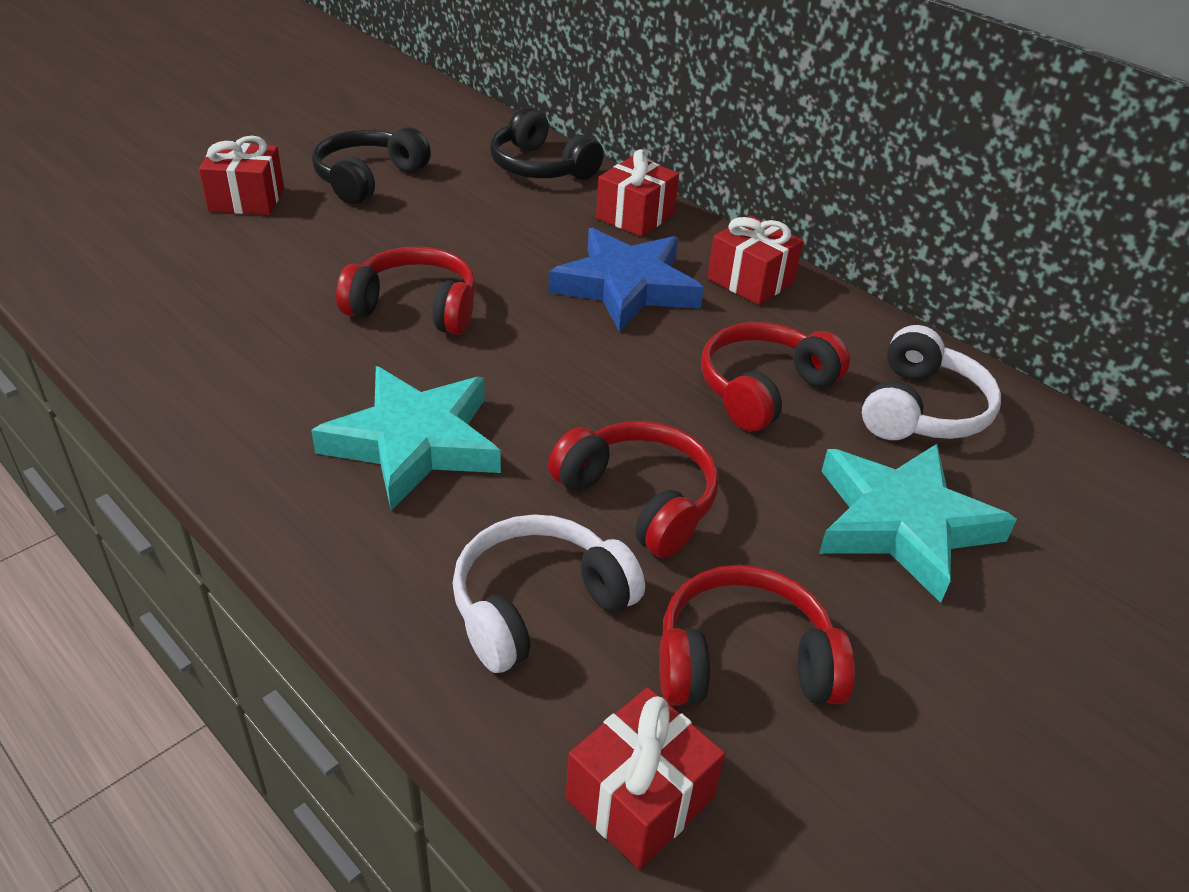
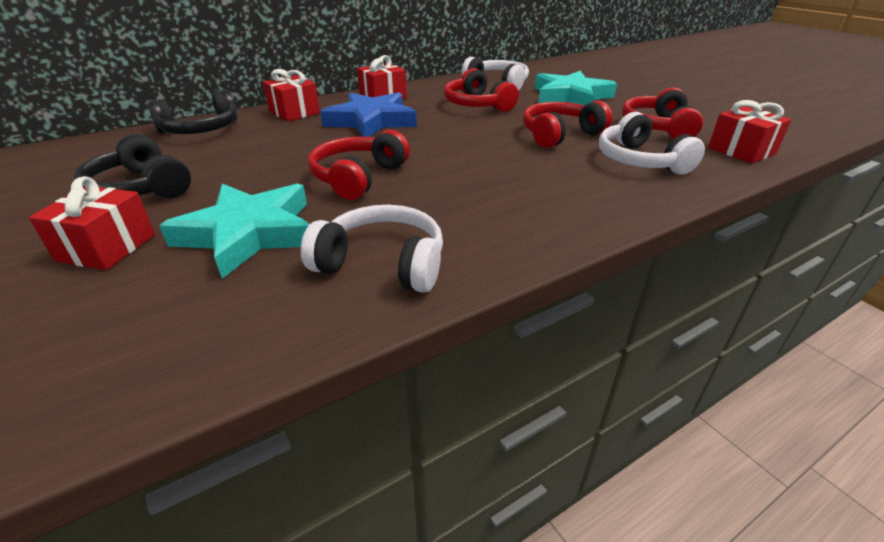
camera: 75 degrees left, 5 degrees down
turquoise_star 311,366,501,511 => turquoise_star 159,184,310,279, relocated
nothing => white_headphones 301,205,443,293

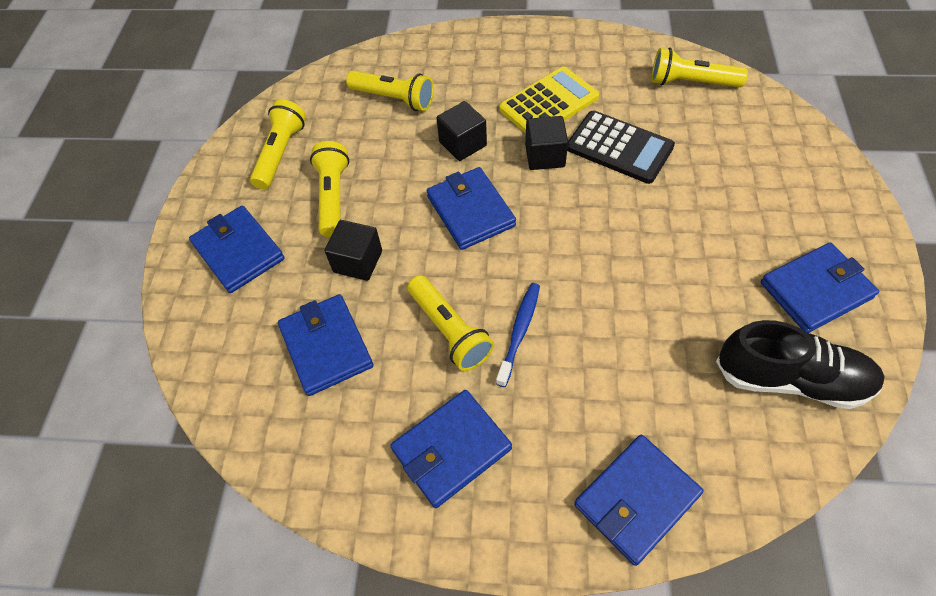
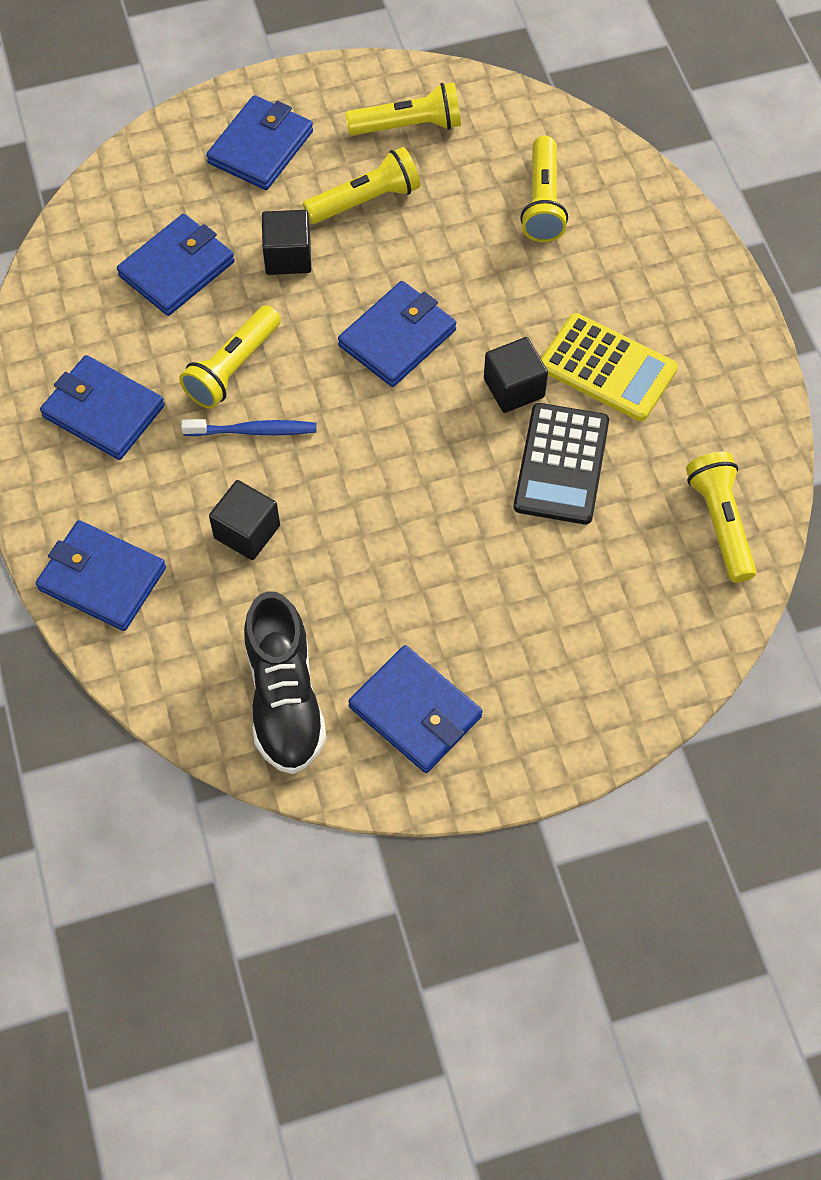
camera: 65 degrees right, 5 degrees up
black_cube 437,101,487,161 => black_cube 209,480,280,560, relocated

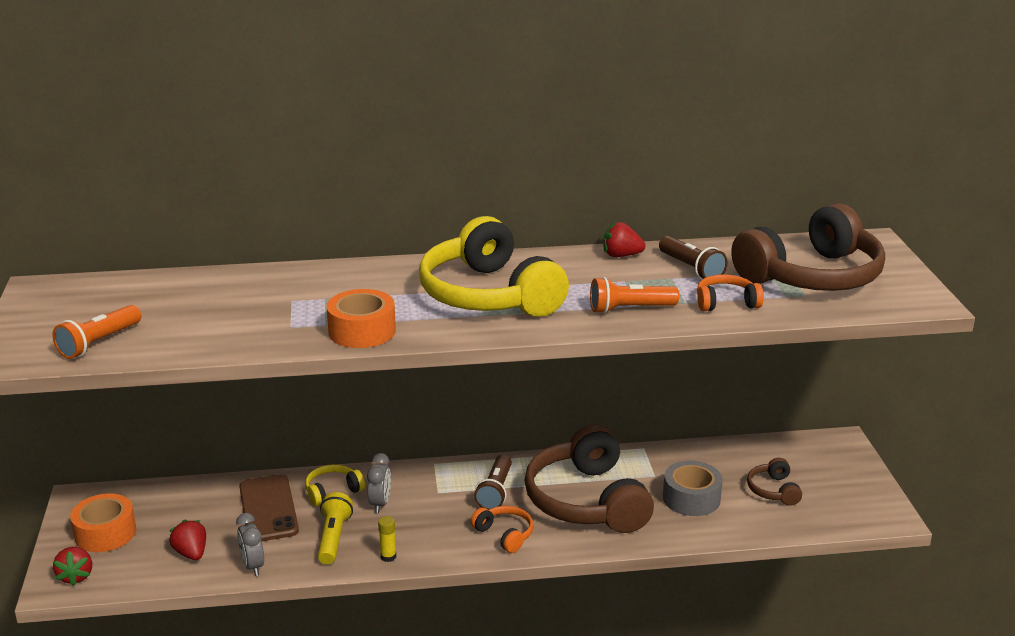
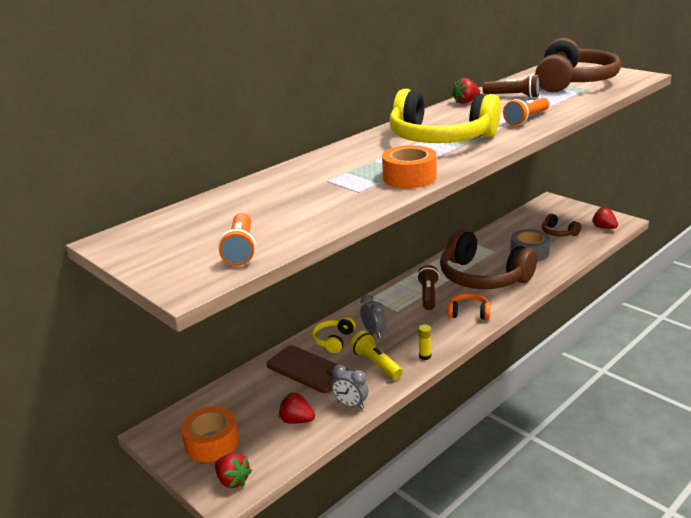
camera: 35 degrees left, 0 degrees up
brown_flashlight 474,454,512,510 => brown_flashlight 417,265,440,310, 150 degrees counterclockwise
orange_headphones 697,274,764,311 => nothing
nothing => red_strawberry 592,207,618,229

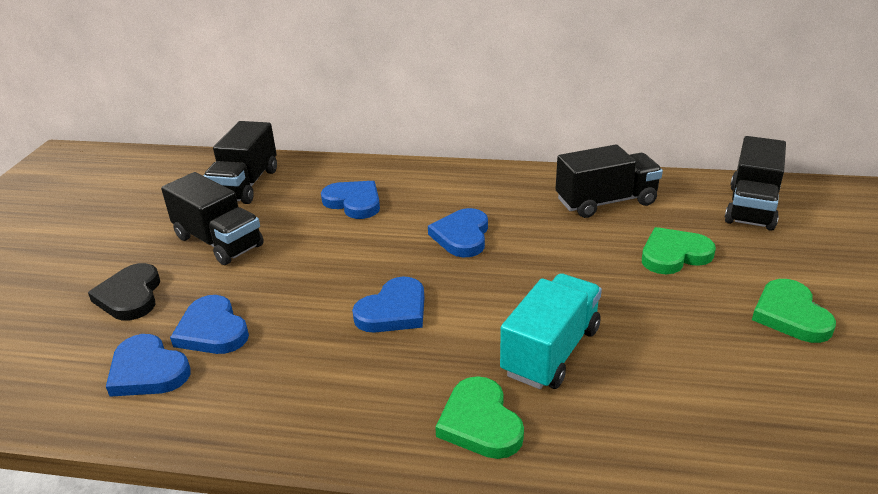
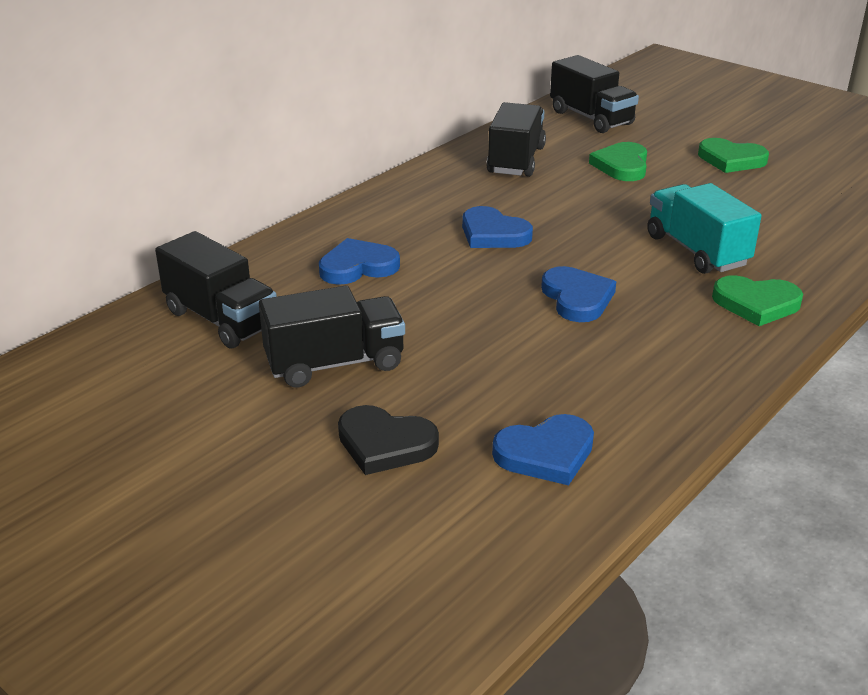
camera: 60 degrees left, 0 degrees up
blue_heart 170,295,249,354 => nothing

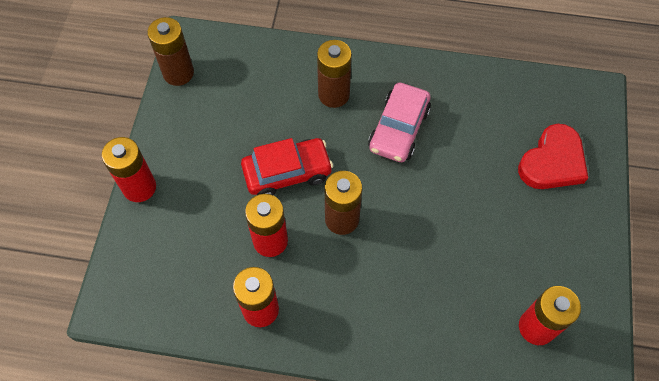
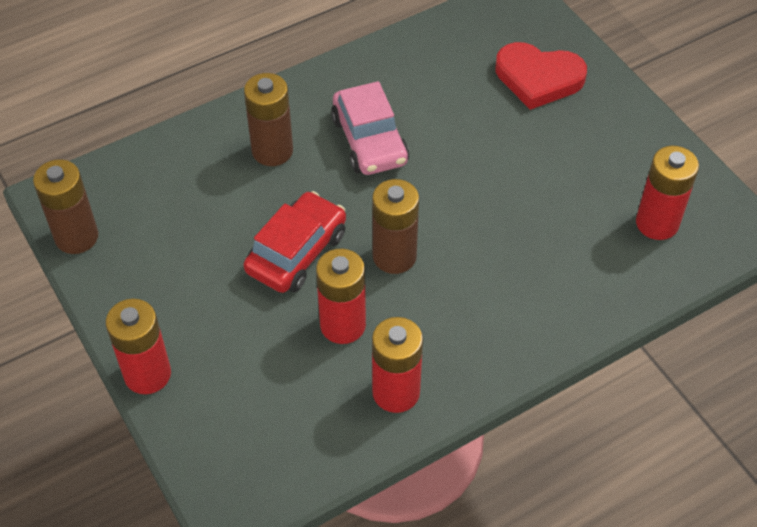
camera: 40 degrees left, 10 degrees down
red_heart 518,124,588,189 => red_heart 496,42,587,110, 105 degrees clockwise

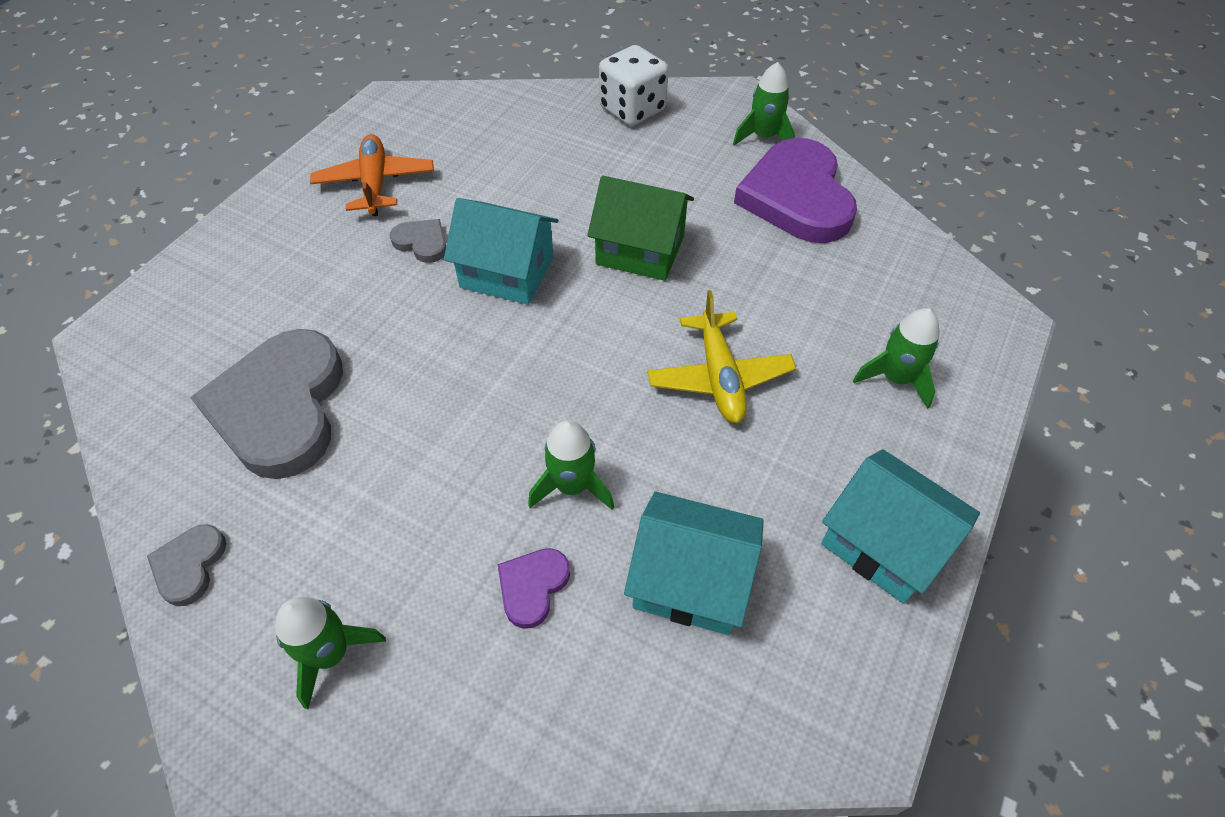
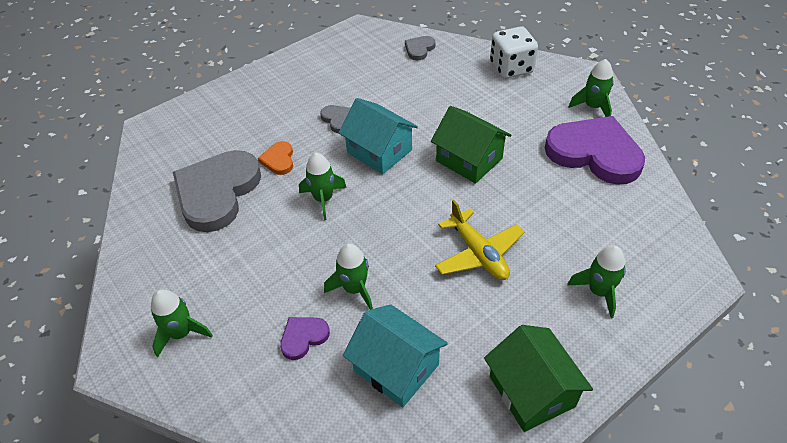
camera: 25 degrees right, 5 degrees down
grey_heart 147,524,227,606 => grey_heart 405,36,435,60, relocated
orange_plane 310,134,434,216 => nothing
yellow_plane 647,290,796,423 => yellow_plane 435,200,524,280, 45 degrees counterclockwise
purple_heart 734,138,857,243 => purple_heart 545,116,645,185, 105 degrees clockwise
turquoise_house 821,449,980,604 => green_house 484,325,593,432
nothing => orange_heart 258,141,293,175
nothing => green_rocket 299,153,347,220

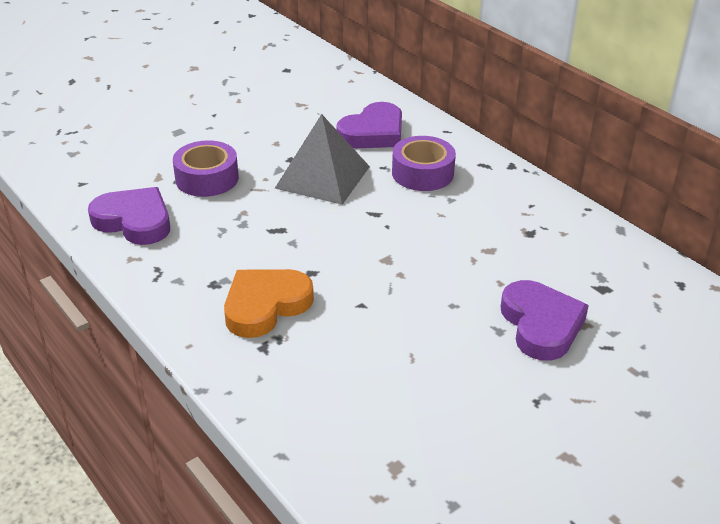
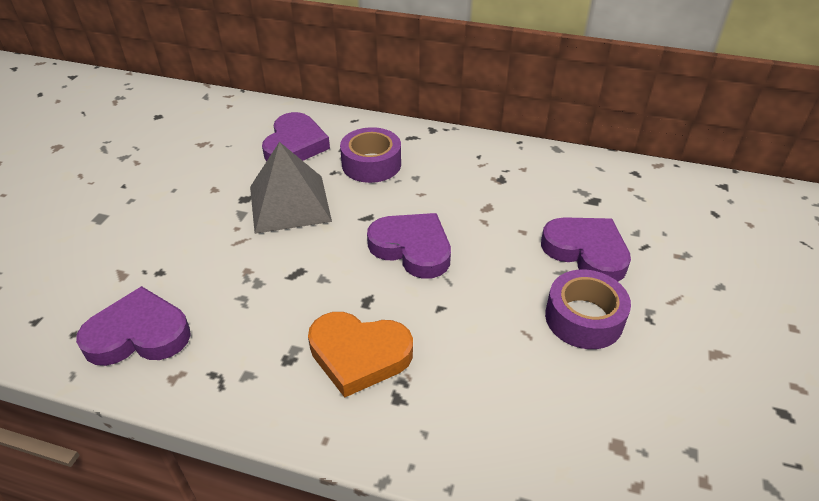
camera: 35 degrees left, 5 degrees up
purple_tape 173,140,239,197 => purple_tape 545,270,631,349, relocated
orange_heart 224,269,314,338 => orange_heart 308,312,413,398, 90 degrees counterclockwise
nothing => purple_heart 367,213,451,279

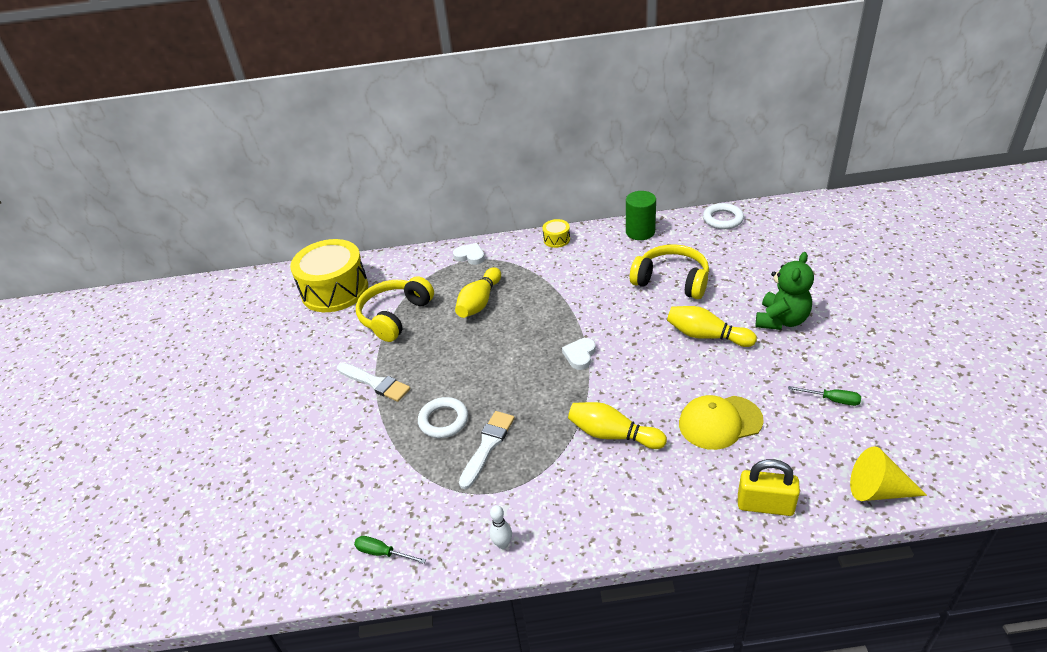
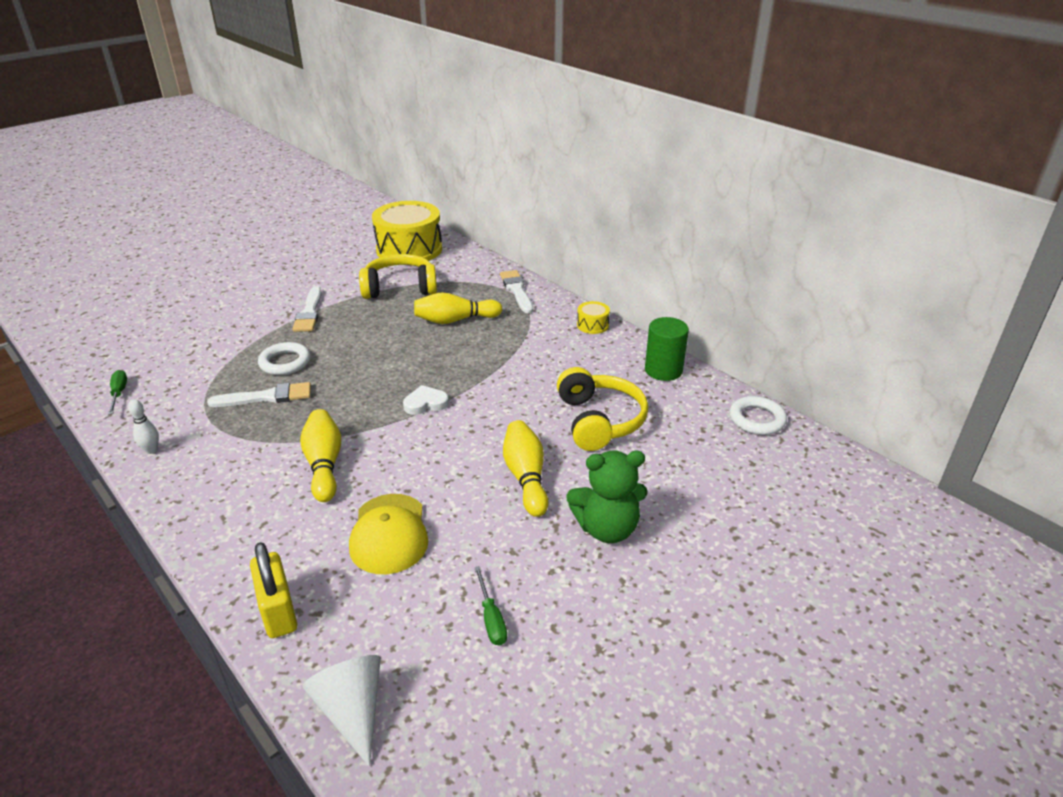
camera: 50 degrees right, 5 degrees down
white_heart 453,243,485,265 => white_brush 500,270,533,313
yellow_cap 679,395,764,450 => yellow_cap 349,494,428,574, 135 degrees counterclockwise
yellow_cone 850,446,927,501 => white_cone 302,655,381,767

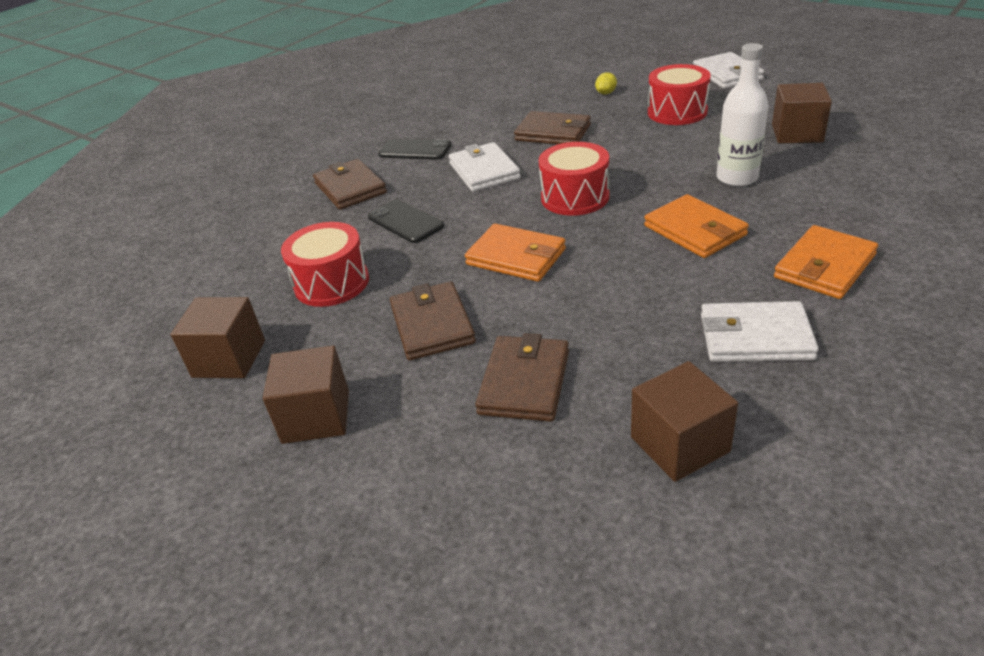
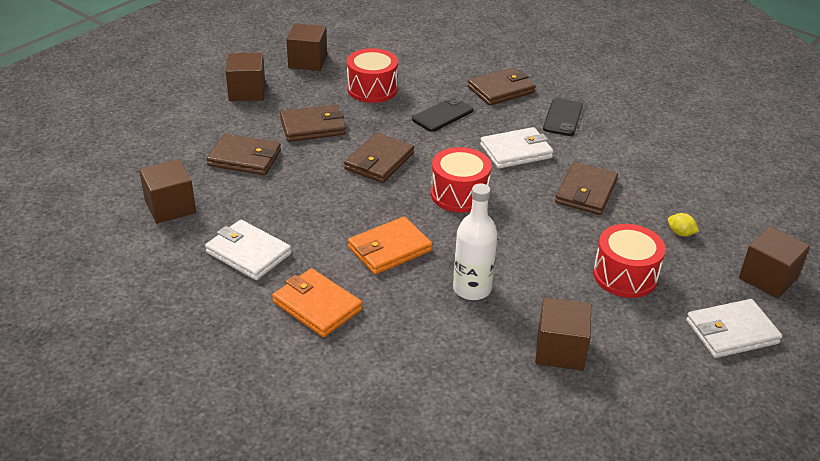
camera: 85 degrees right, 0 degrees up
orange_wallet 465,224,566,282 => brown_wallet 344,133,414,183
white_wallet 701,301,819,362 => white_wallet 205,220,291,280, 60 degrees counterclockwise
nothing => brown_cube 739,226,810,299

